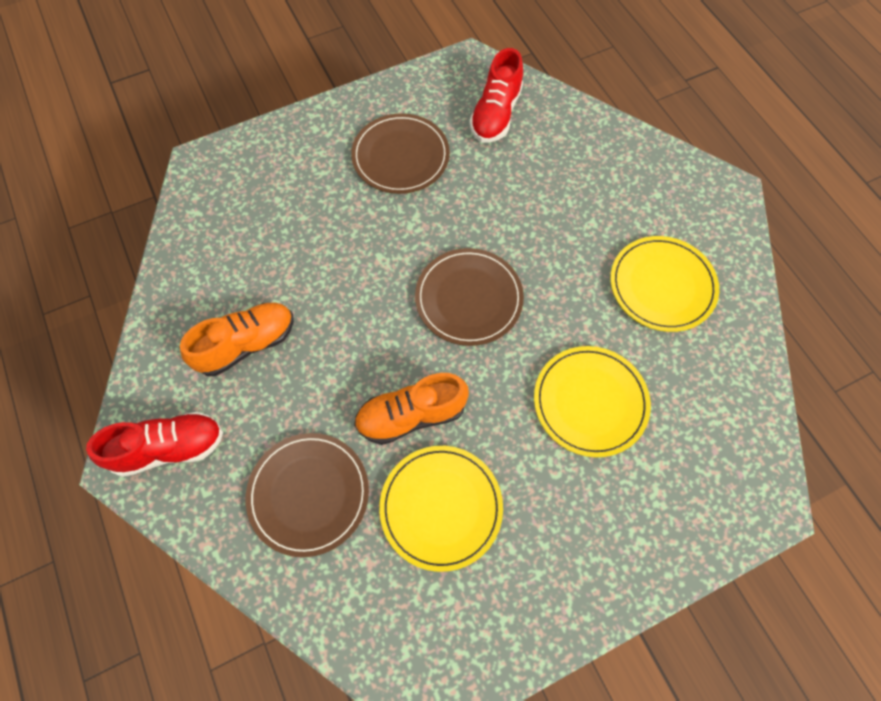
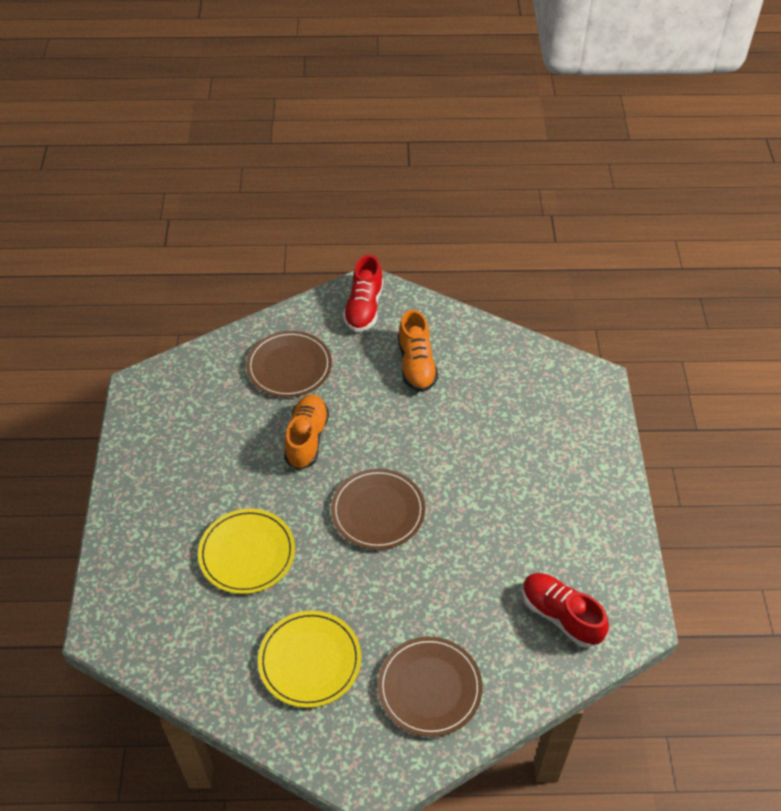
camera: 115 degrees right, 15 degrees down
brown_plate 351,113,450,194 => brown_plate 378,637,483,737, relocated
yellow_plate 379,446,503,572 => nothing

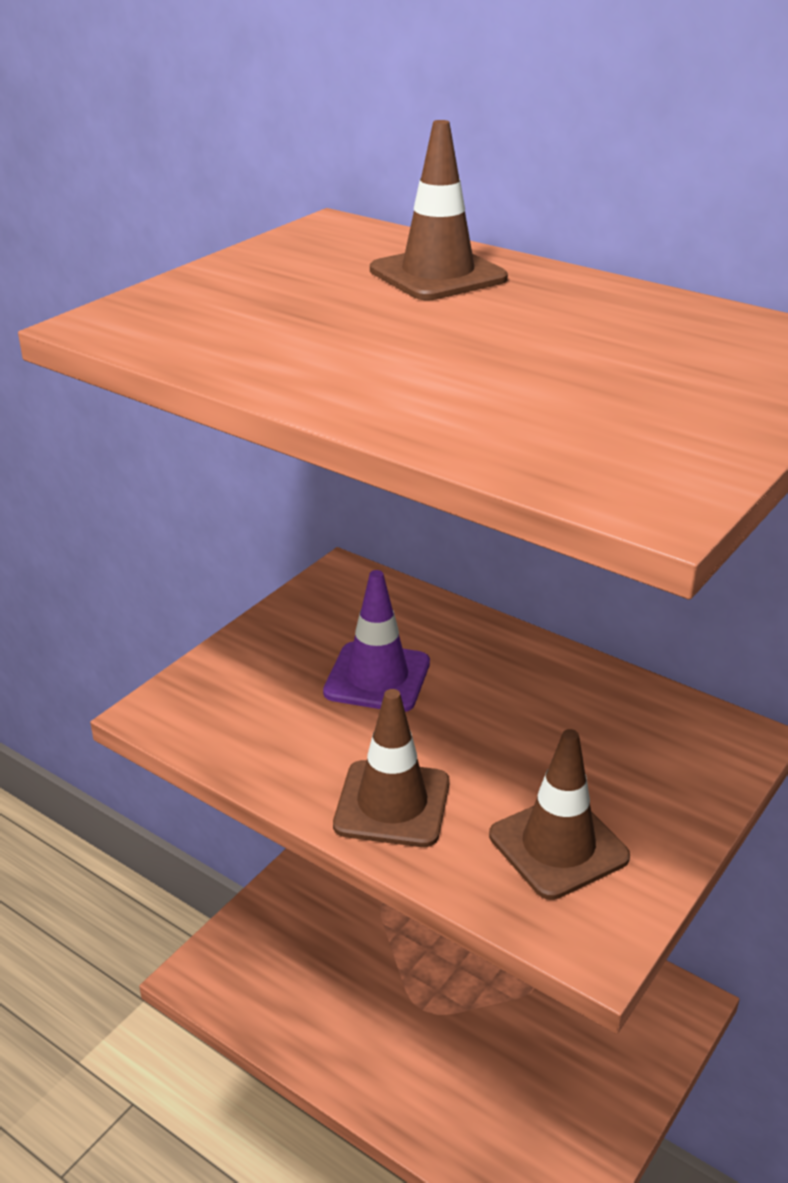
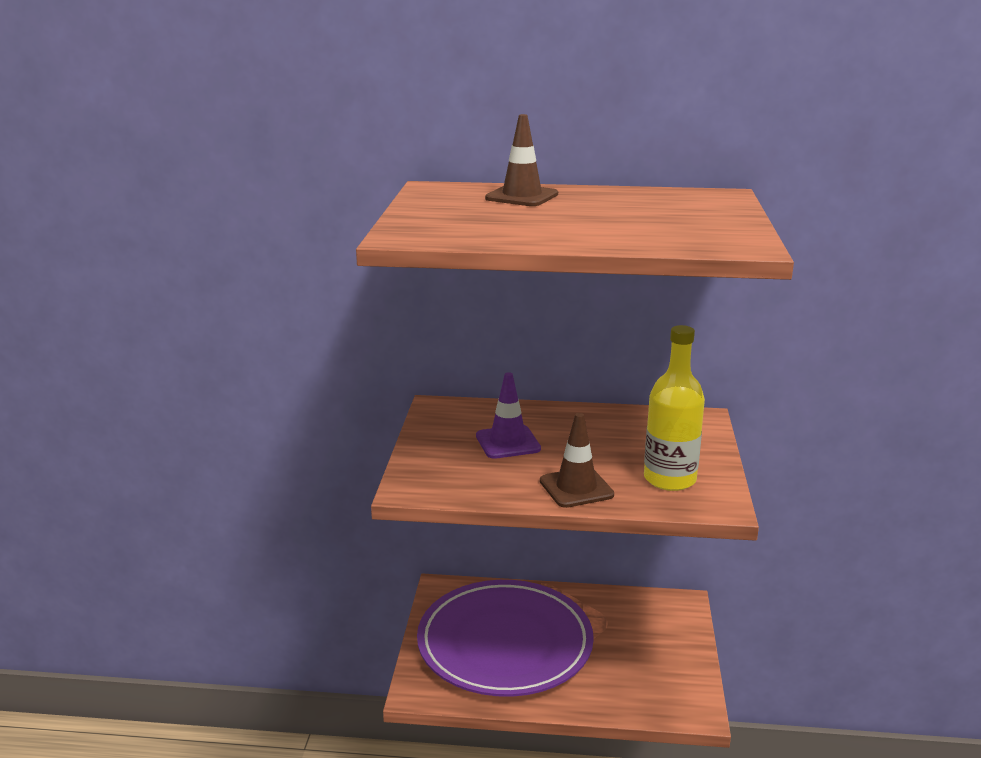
camera: 30 degrees left, 10 degrees down
brown_traffic_cone 489,729,630,900 => yellow_bottle 644,325,705,491
nothing => purple_plate 417,580,594,697

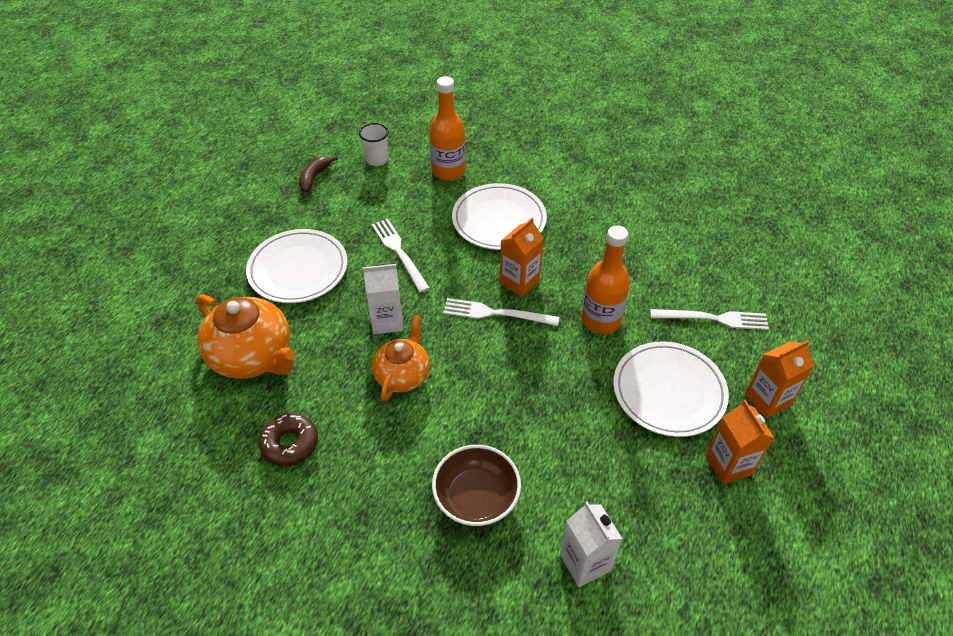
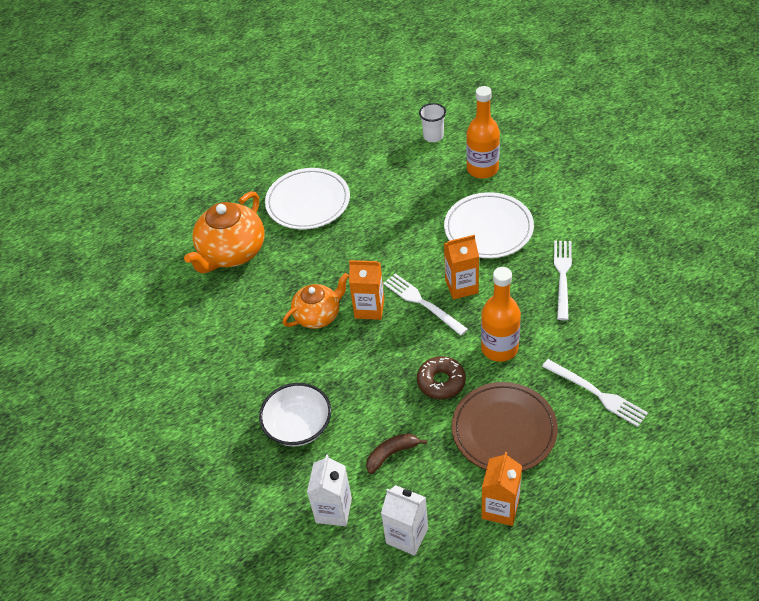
camera: 40 degrees right, 0 degrees up
orange_teapot 196,294,295,379 => orange_teapot 184,191,264,273, 45 degrees clockwise
brown_donut 259,413,318,466 => brown_donut 417,356,466,399, relocated
brown_banana 299,156,338,192 => brown_banana 366,433,427,474, relocated
white_carton 363,264,404,334 => white_carton 381,485,428,556, relocated
white_fork 372,219,430,293 => white_fork 554,241,572,320, relocated
brown_bowl 432,445,521,526 => white_bowl 259,383,331,446
white_plate 613,342,729,437 => brown_plate 451,382,558,471
orange_carton 745,340,814,418 => orange_carton 349,260,384,320, relocated

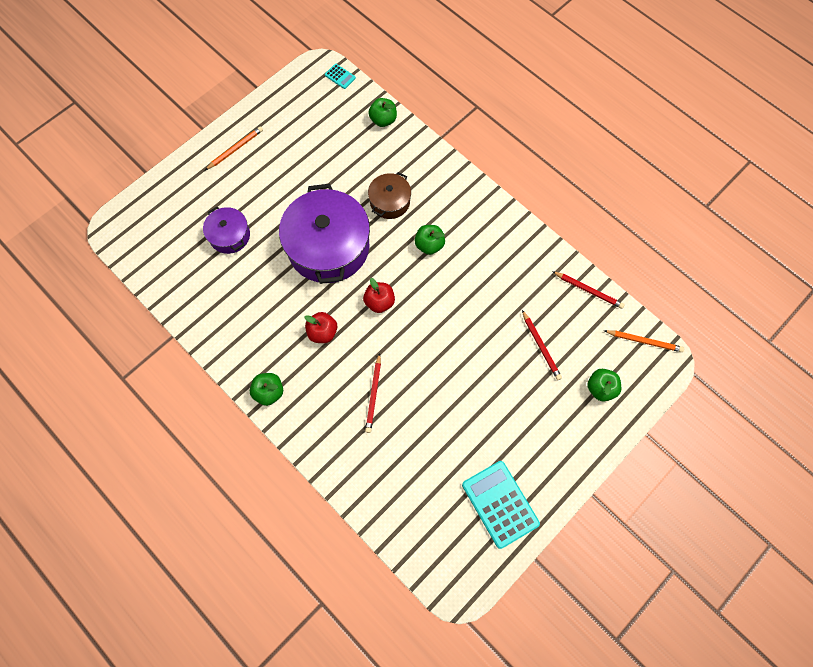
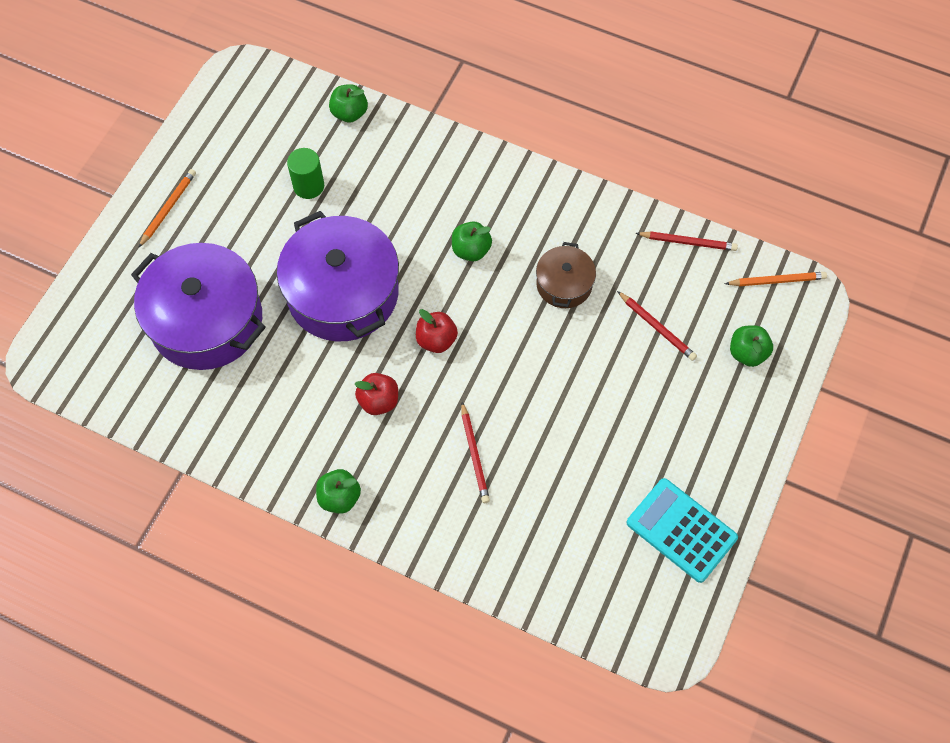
camera: 20 degrees left, 5 degrees down
purple_pot 203,207,250,254 => purple_pot 131,243,266,370, x1.99
turquoise_calculator 325,64,356,89 => nothing
brown_pot 368,172,411,219 => brown_pot 536,242,596,308, relocated
nothing => green_cylinder 287,148,324,199

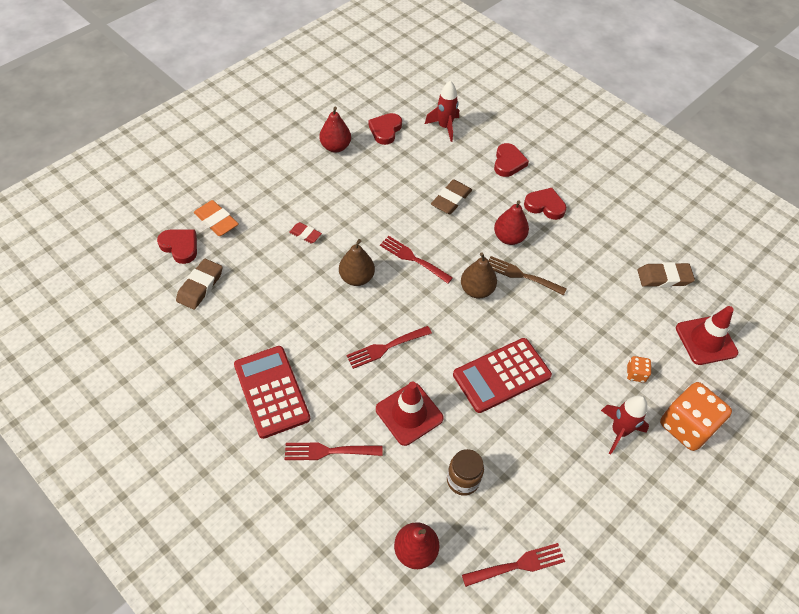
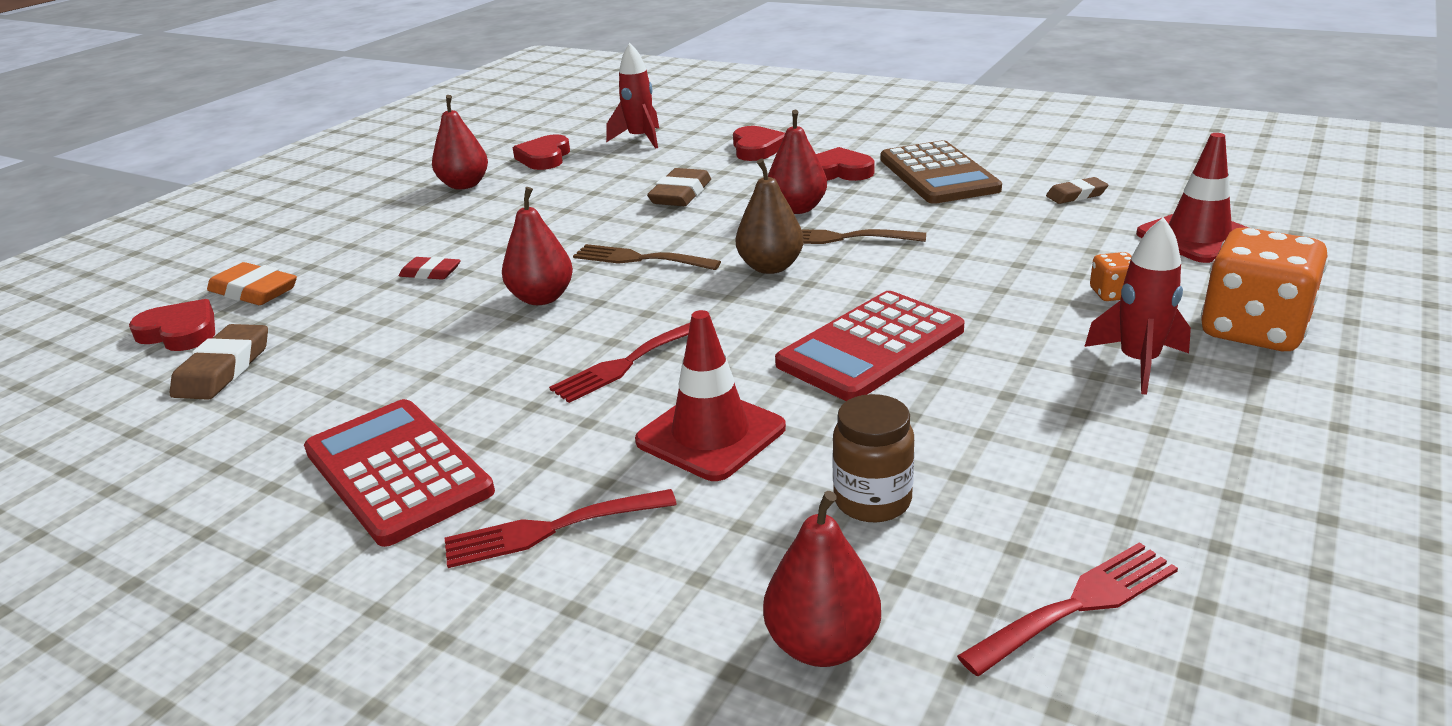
camera: 10 degrees left, 25 degrees down
brown_pear 339,239,375,286 => red_pear 502,187,573,305
red_fork 380,236,453,284 => brown_fork 573,244,721,270
brown_eraser 637,262,695,287 => brown_eraser 1046,177,1108,204, x0.63
nothing => brown_calculator 880,140,1002,204

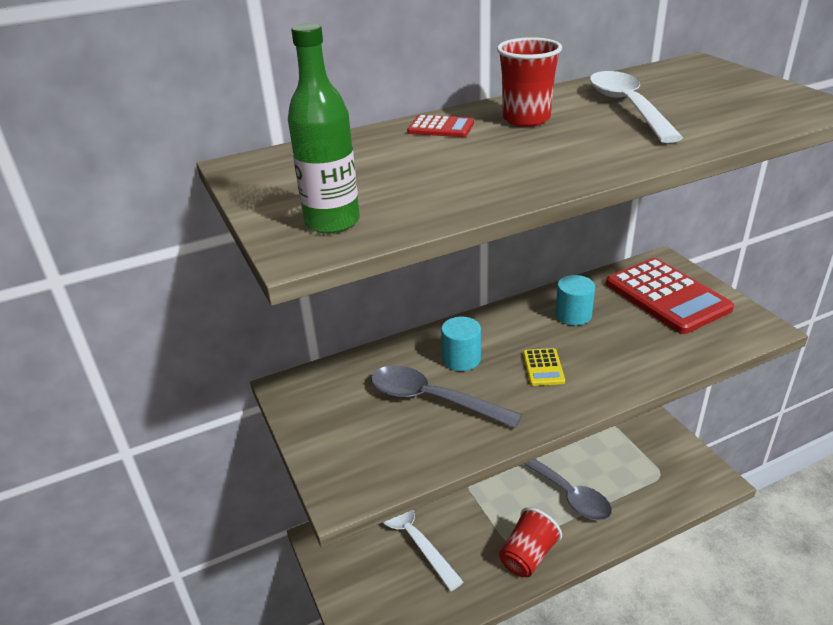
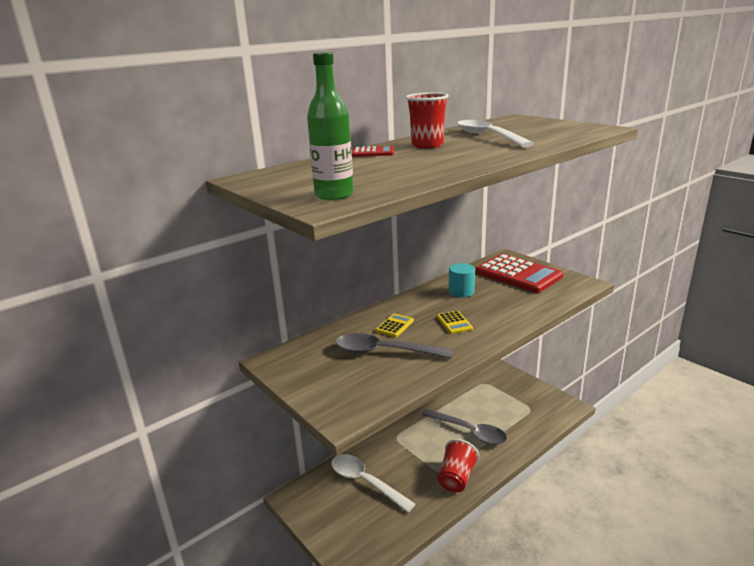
camera: 15 degrees left, 10 degrees down
turquoise_cylinder 441,317,481,371 => yellow_calculator 376,314,414,337

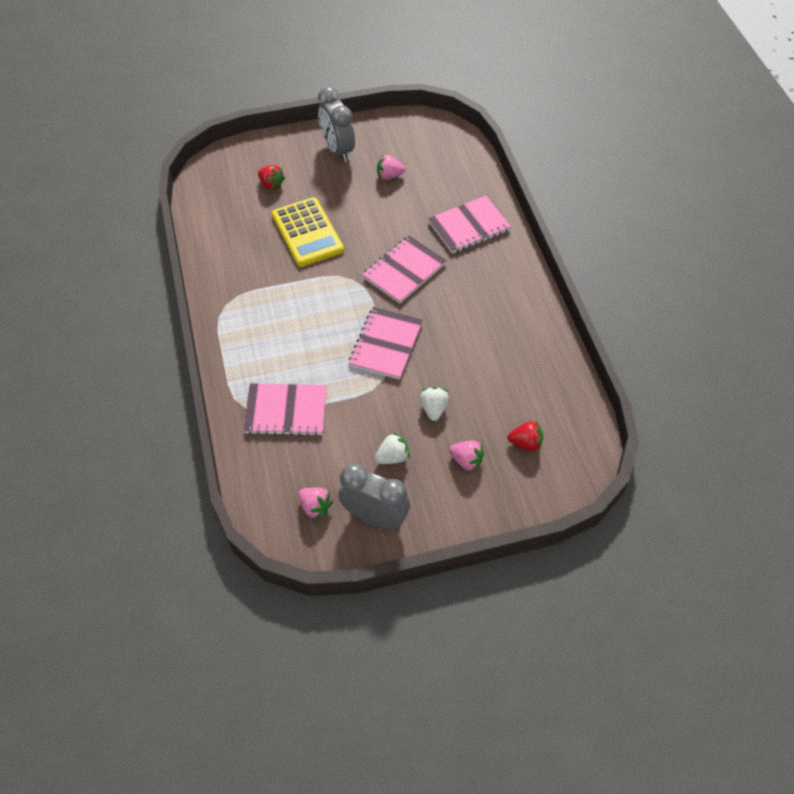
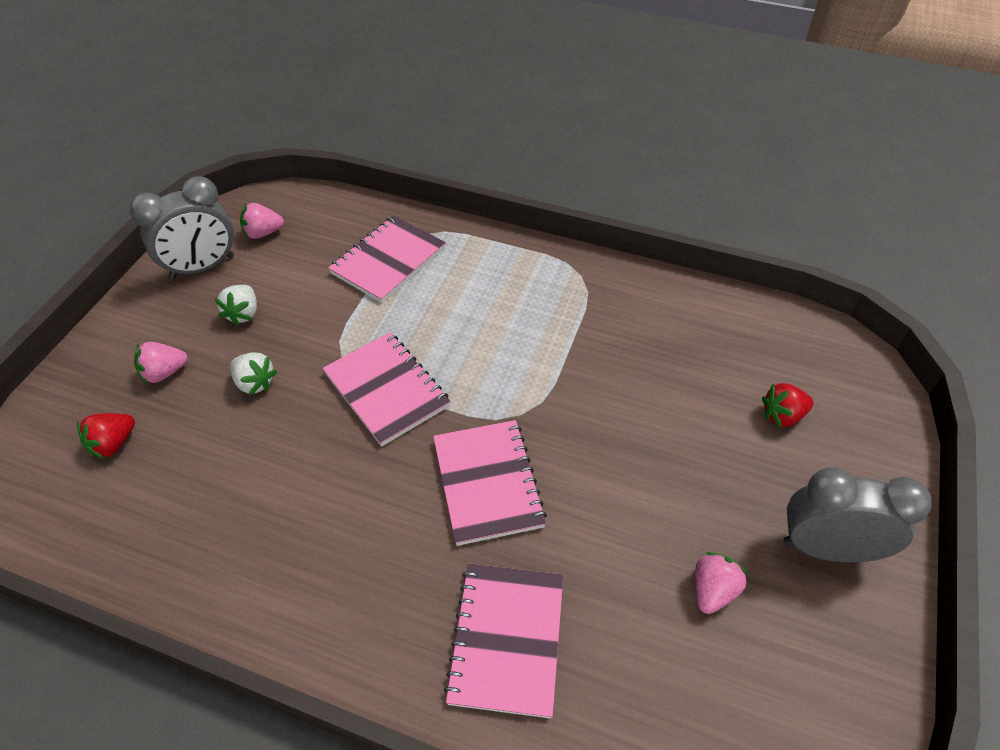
camera: 125 degrees right, 5 degrees down
yellow_calculator 272,197,344,267 => nothing

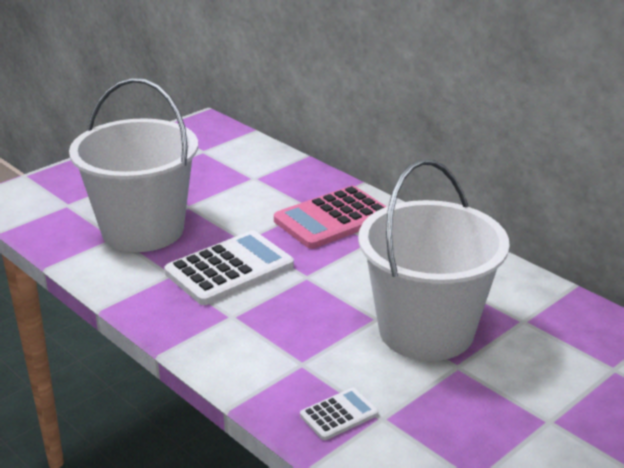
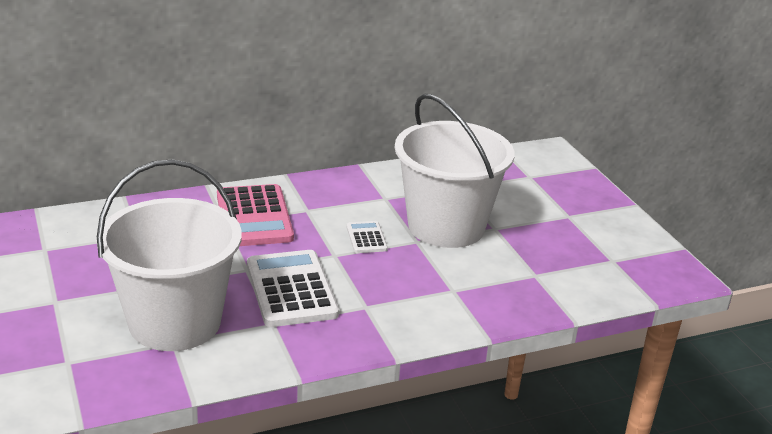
camera: 70 degrees left, 0 degrees up
white_calculator 300,388,378,440 => white_calculator 346,221,388,253, relocated

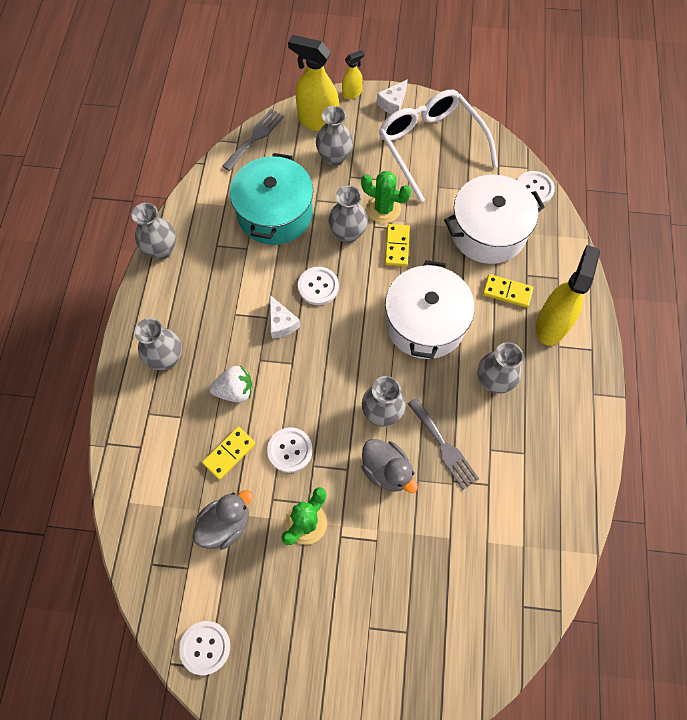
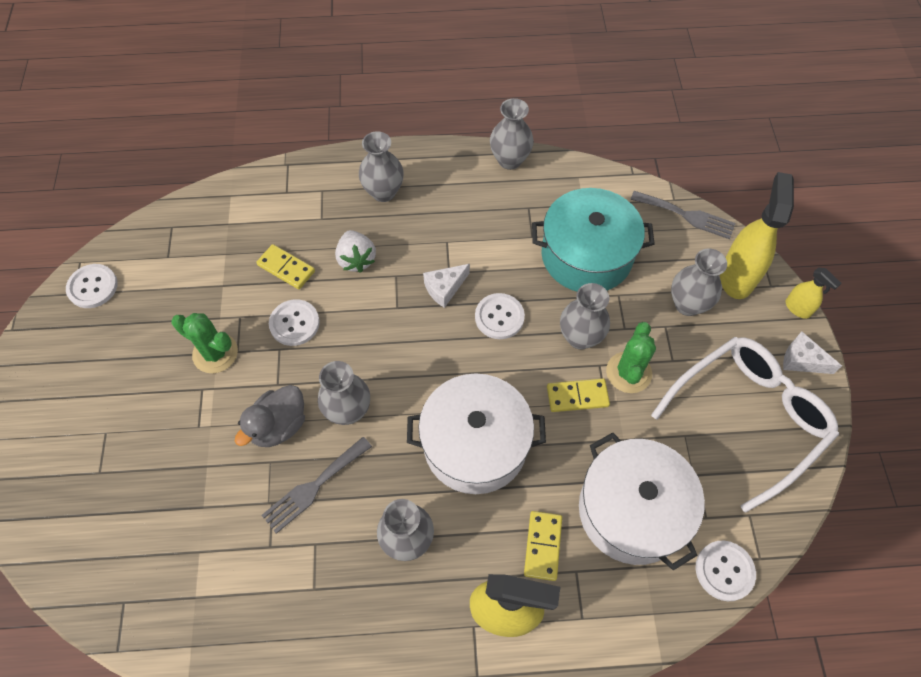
camera: 80 degrees right, 5 degrees down
grey_duck 193,490,253,550 => nothing

